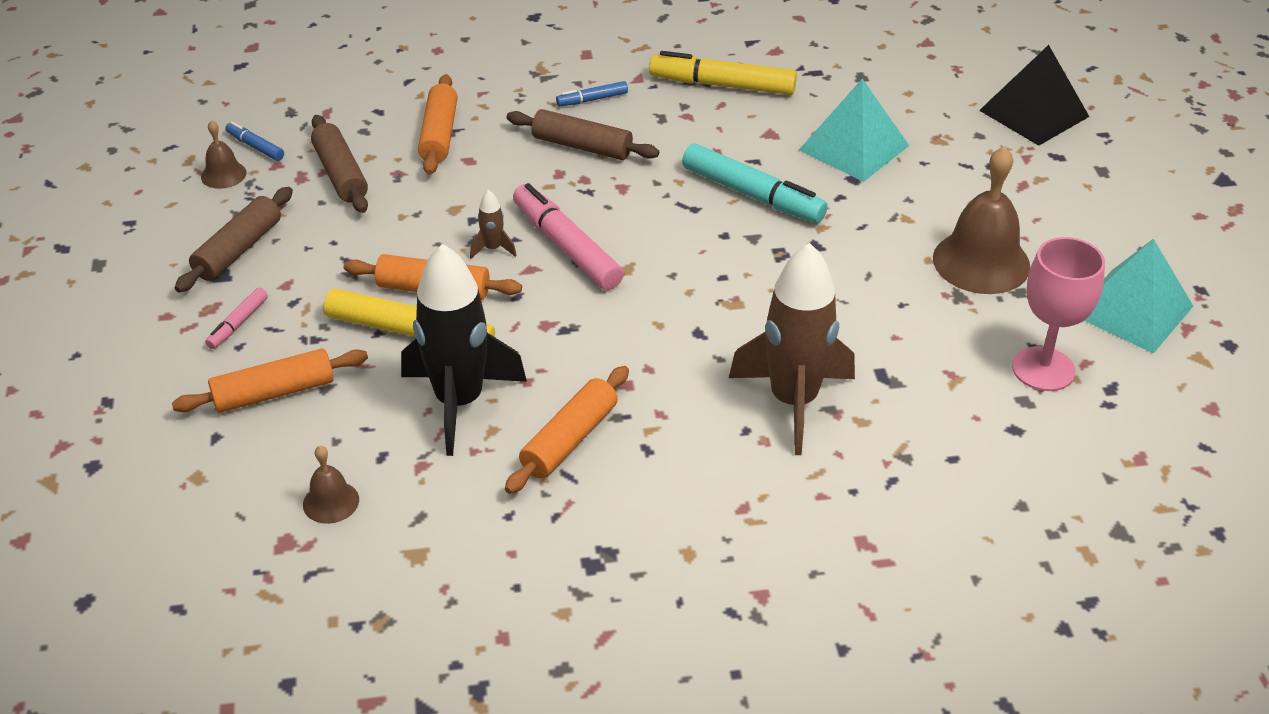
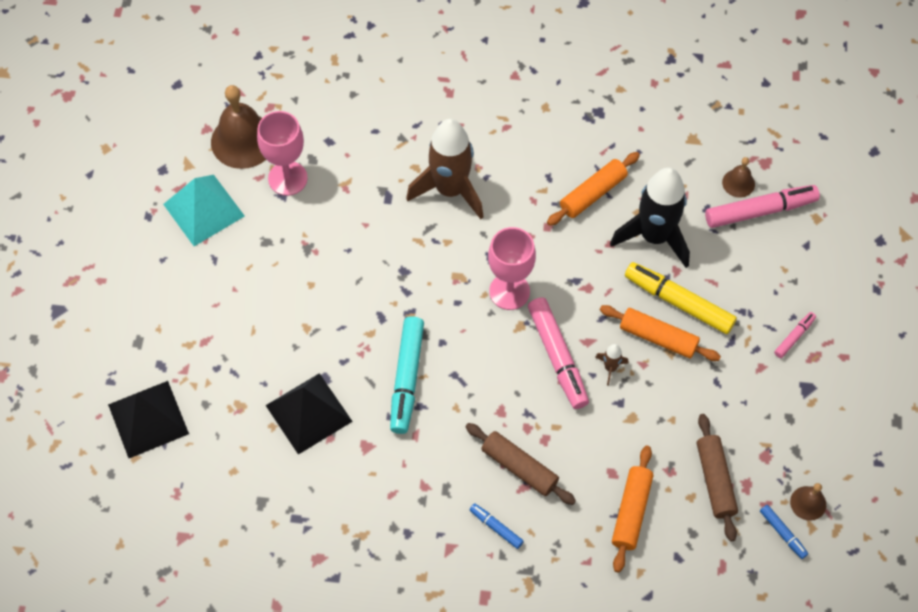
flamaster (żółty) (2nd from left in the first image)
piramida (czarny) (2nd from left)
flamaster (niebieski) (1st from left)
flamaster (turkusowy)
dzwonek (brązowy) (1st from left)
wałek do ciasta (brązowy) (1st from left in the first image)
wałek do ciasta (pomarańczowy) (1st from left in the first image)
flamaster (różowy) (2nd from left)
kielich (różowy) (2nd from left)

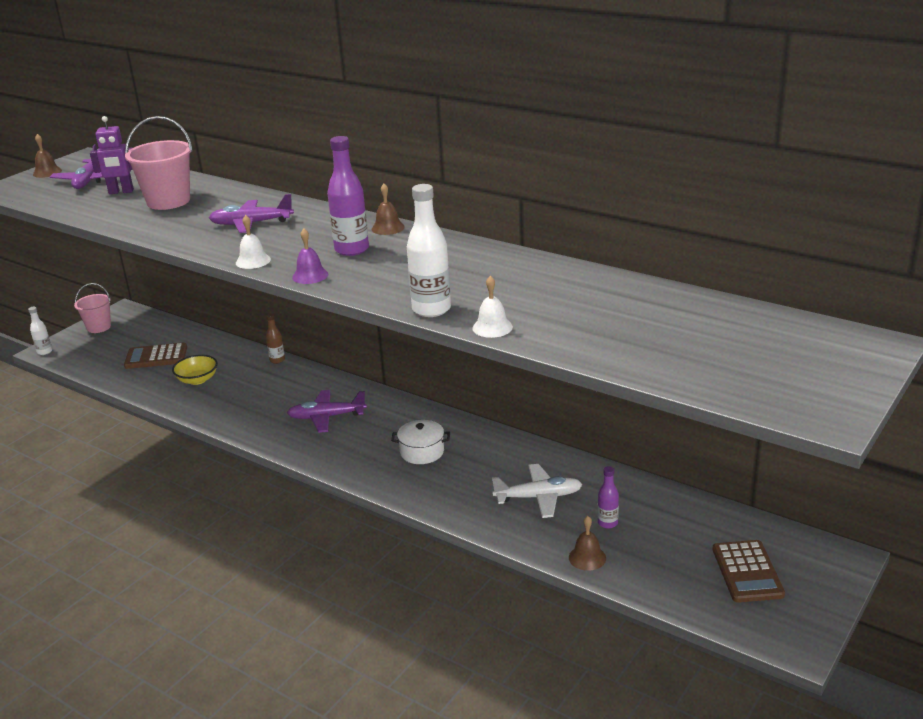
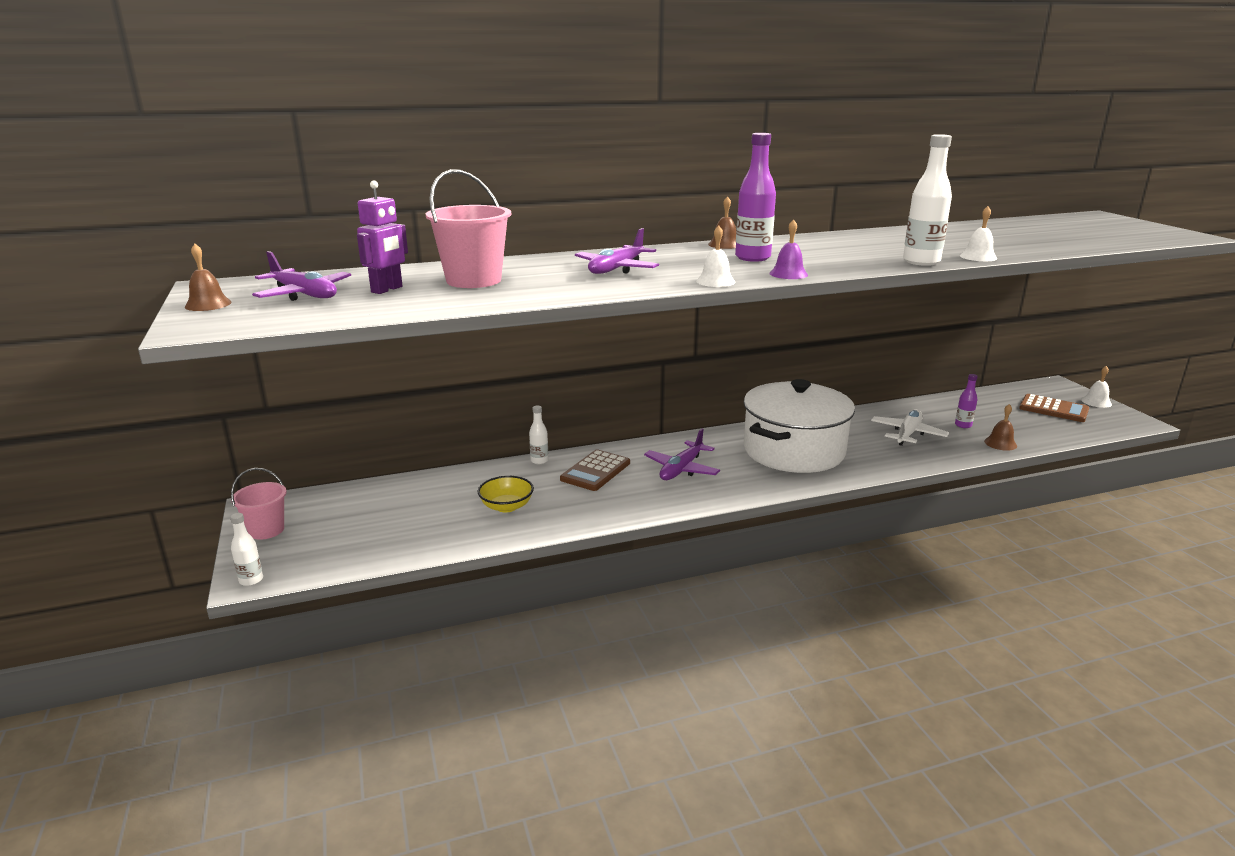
butelka (biały) (2nd from left)
kalkulator (brązowy) (1st from left)
garnek (biały)
dzwonek (biały) (3rd from left)

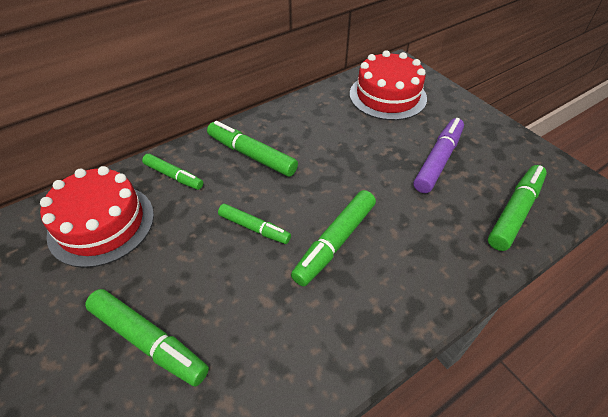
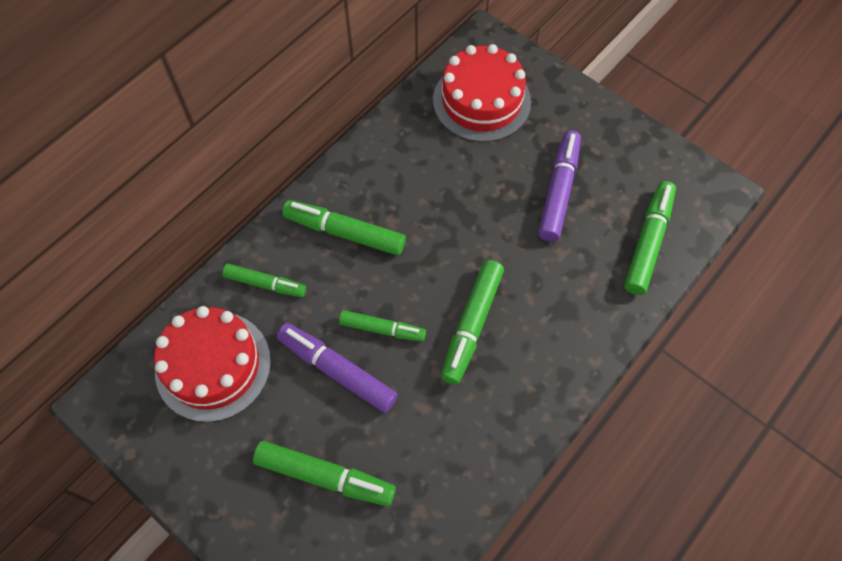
flamaster (fioletowy) (1st from left)

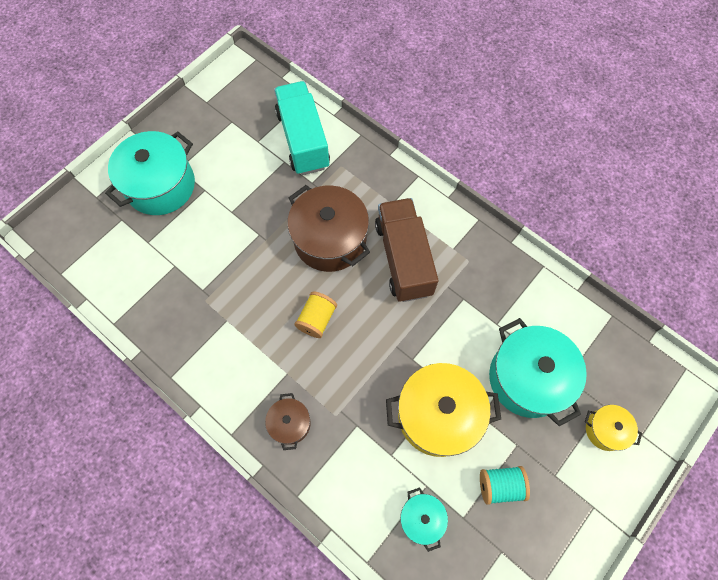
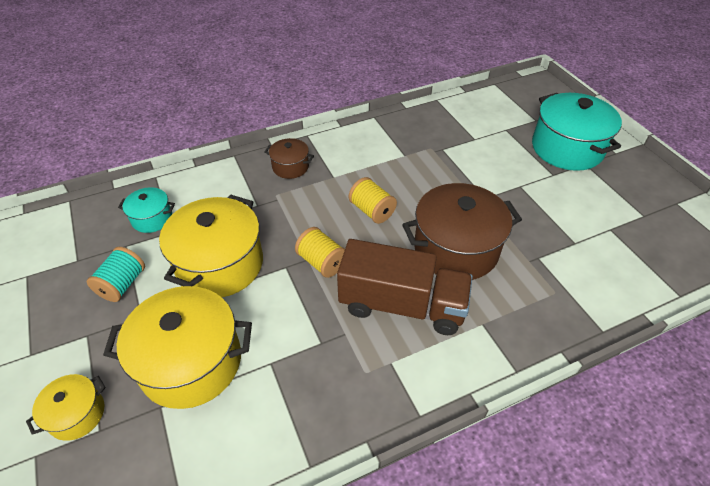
ciężarówka (turkusowy)
garnek (żółty) (2nd from left)
szpulka (żółty) (1st from left)

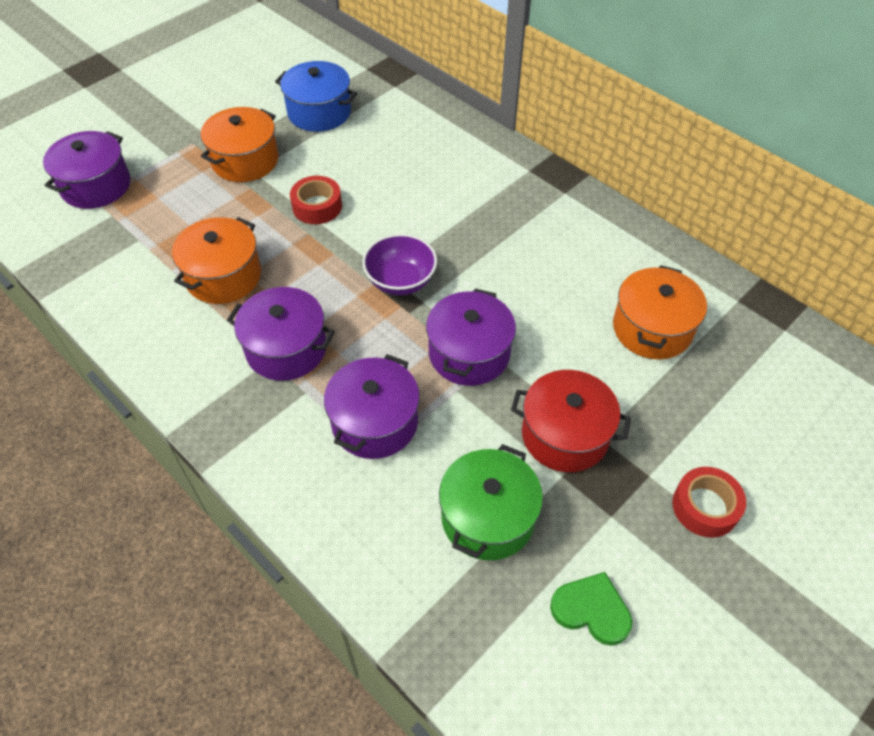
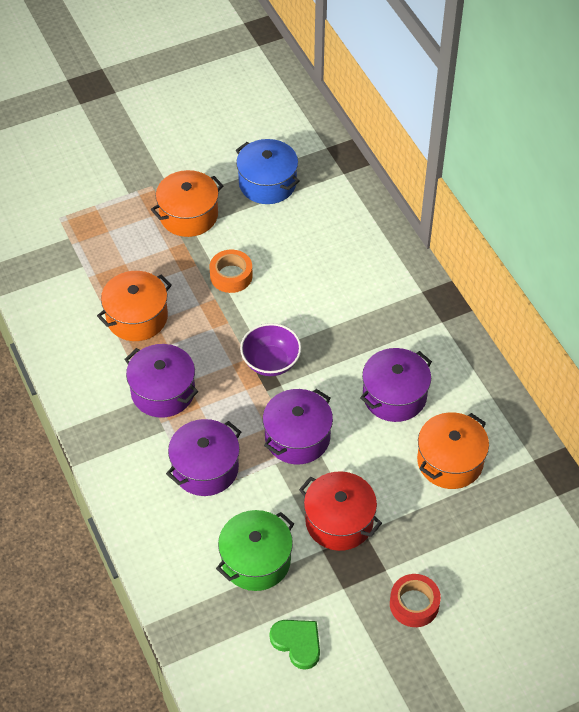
garnek (fioletowy) (4th from left)
taśma klejąca (pomarańczowy)

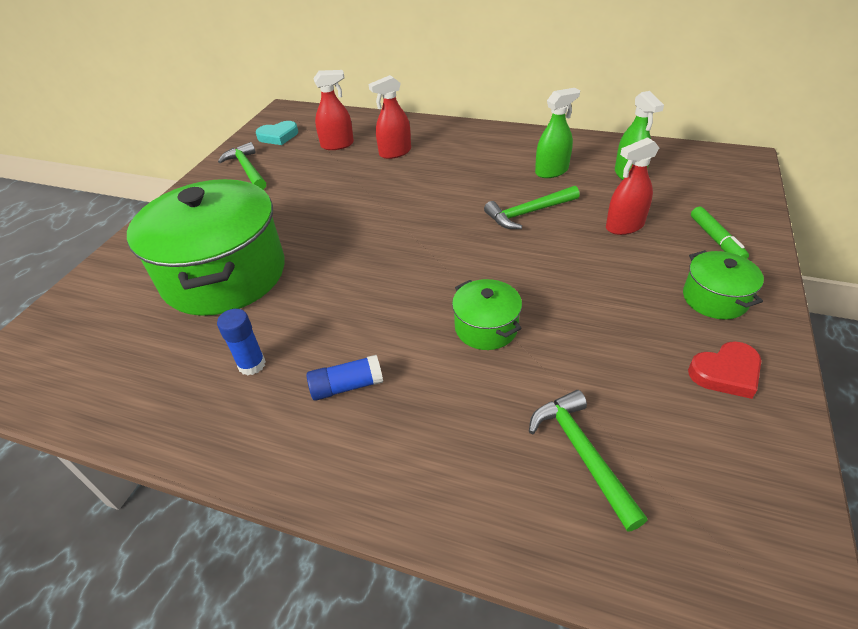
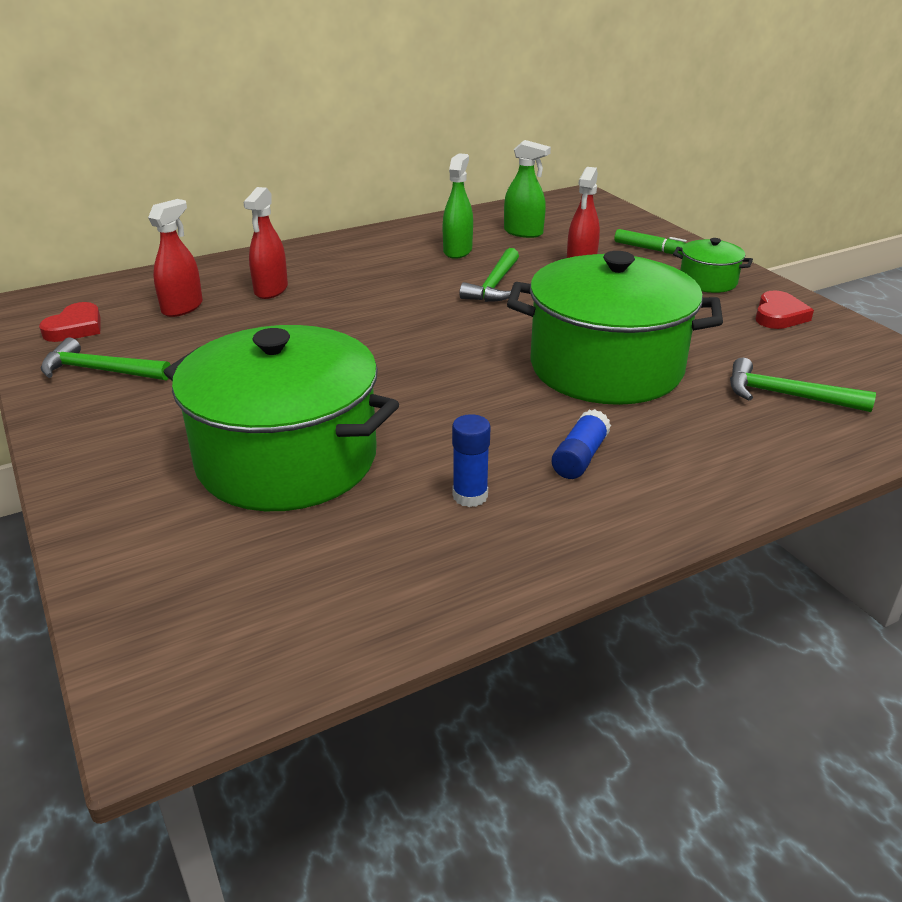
serce (czerwony) (1st from left)
garnek (zielony) (2nd from left)

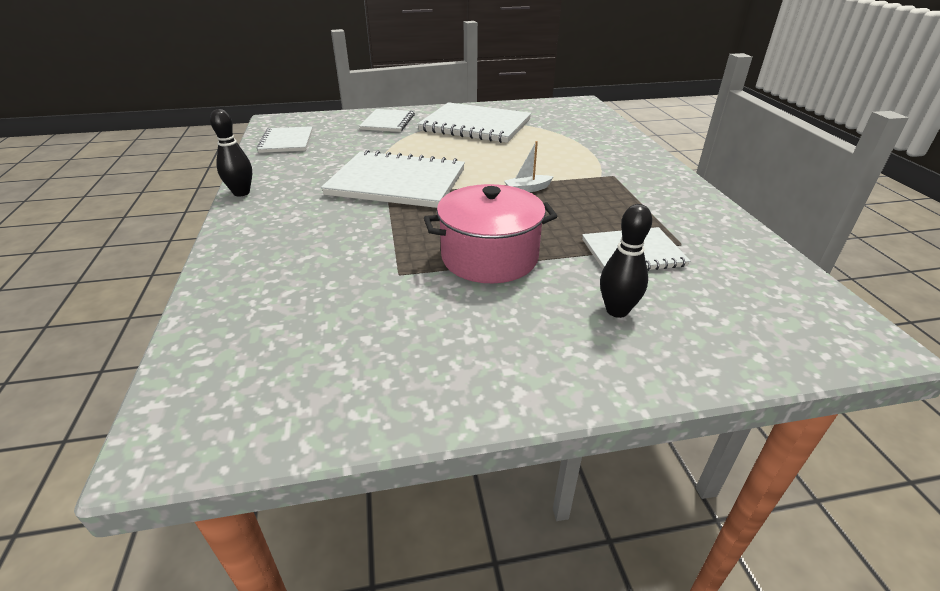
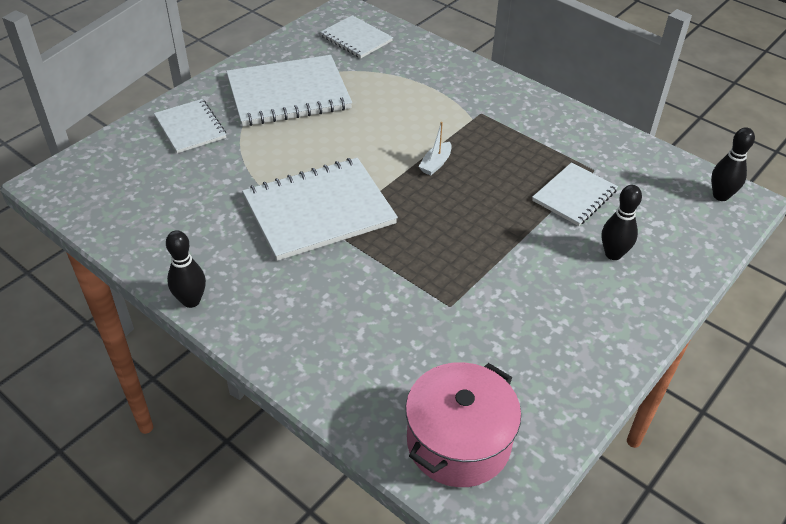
zeszyt (biały) (4th from left)
garnek (różowy)
kręgiel (czarny) (3rd from left)

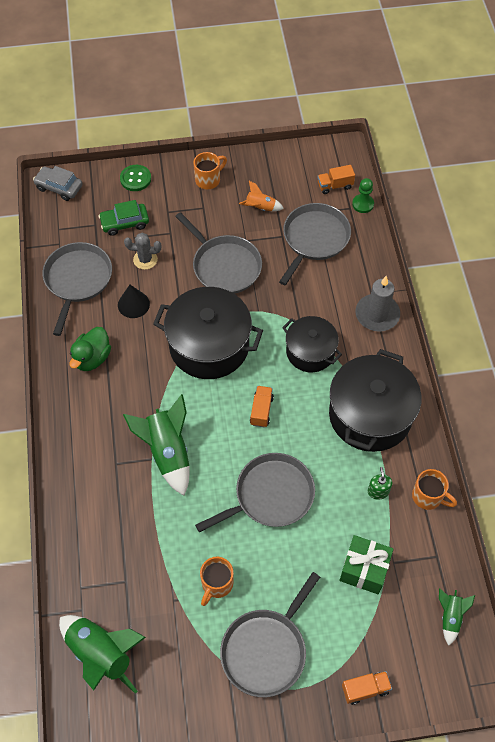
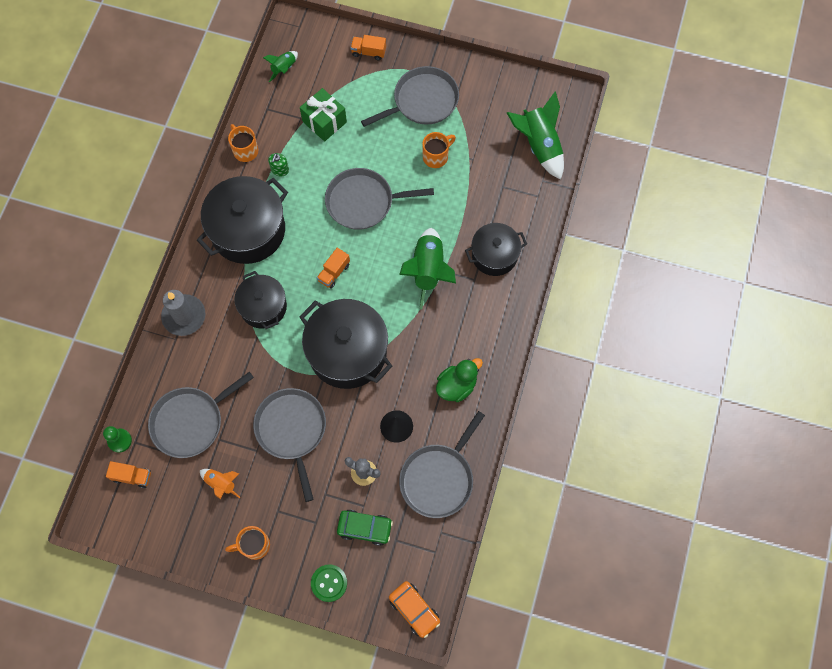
samochód (pomarańczowy)
garnek (czarny) (4th from left)

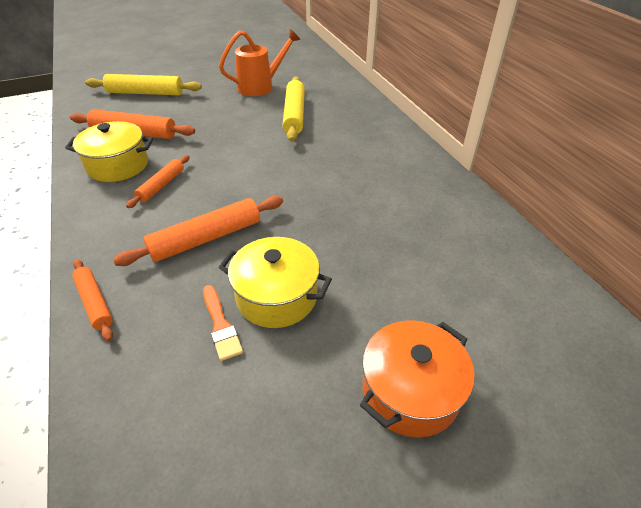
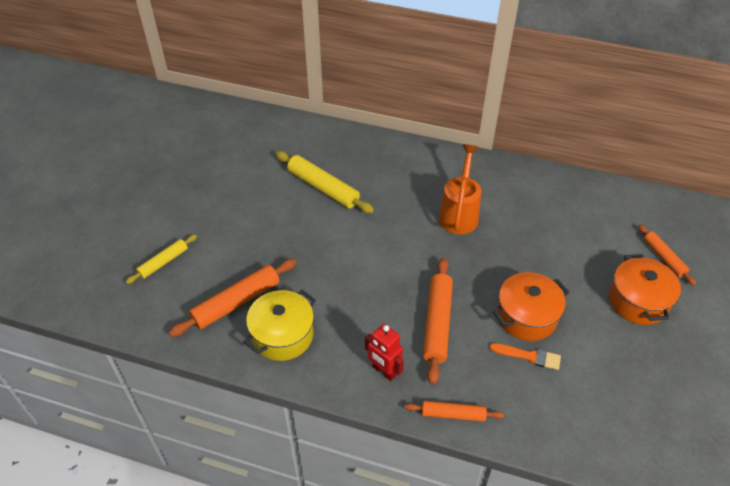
konewka (pomarańczowy)
wałek do ciasta (żółty) (1st from left)
wałek do ciasta (pomarańczowy) (4th from left)
garnek (pomarańczowy) (1st from left)
robot (czerwony)

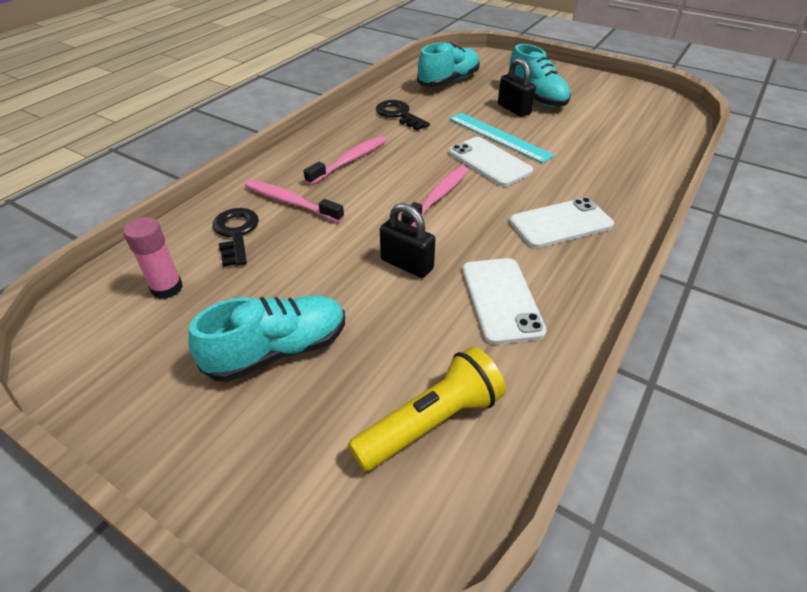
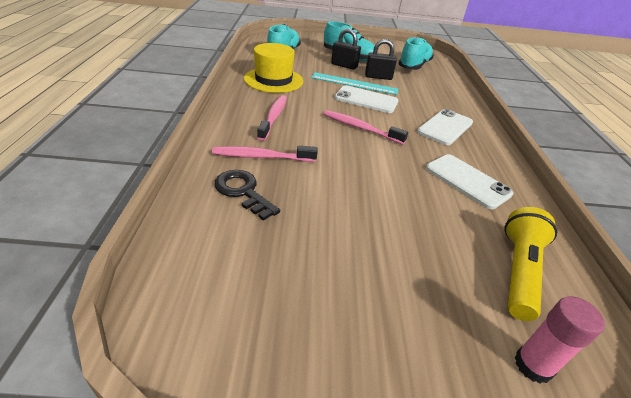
kapelusz (żółty)
szczoteczka do zębów (różowy) (3rd from left)
kłódka (czarny) (2nd from left)
klej w sztyfcie (różowy)
but (turkusowy) (3rd from left)

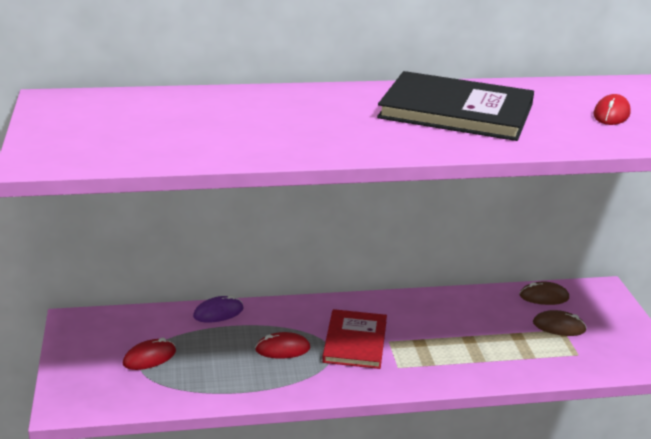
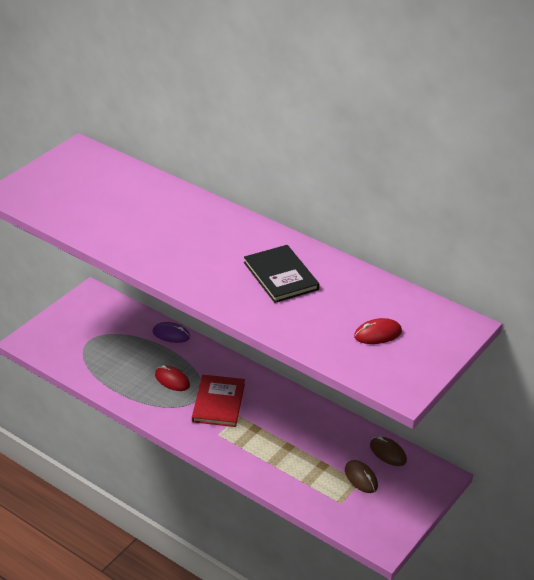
książka (czarny)
książka (czerwony)
myszka (czerwony) (1st from left in the first image)

